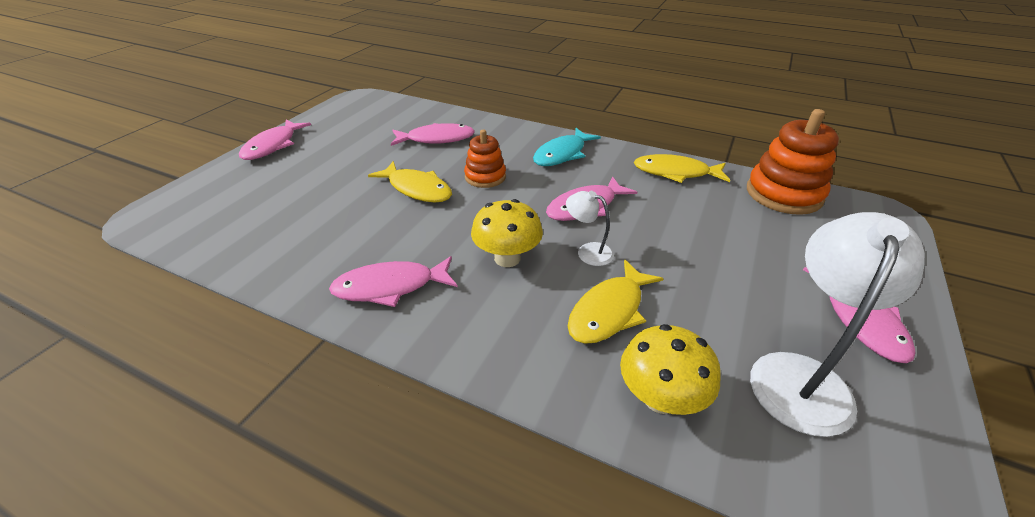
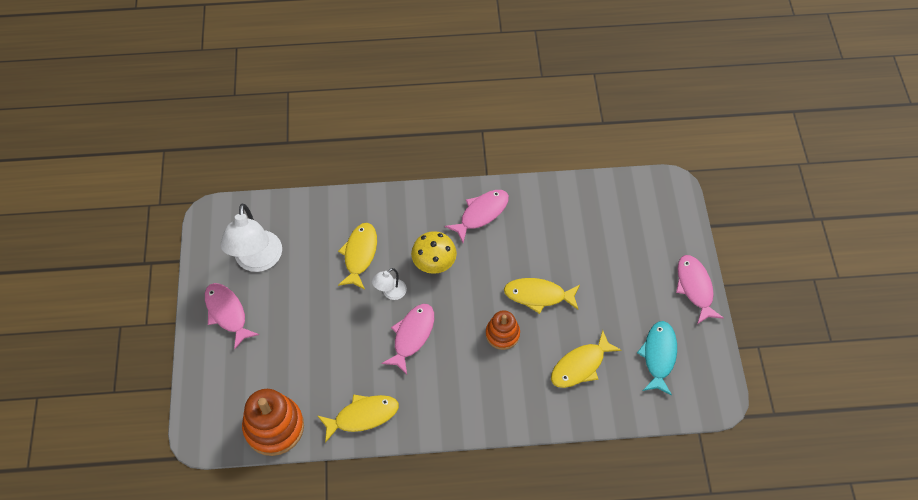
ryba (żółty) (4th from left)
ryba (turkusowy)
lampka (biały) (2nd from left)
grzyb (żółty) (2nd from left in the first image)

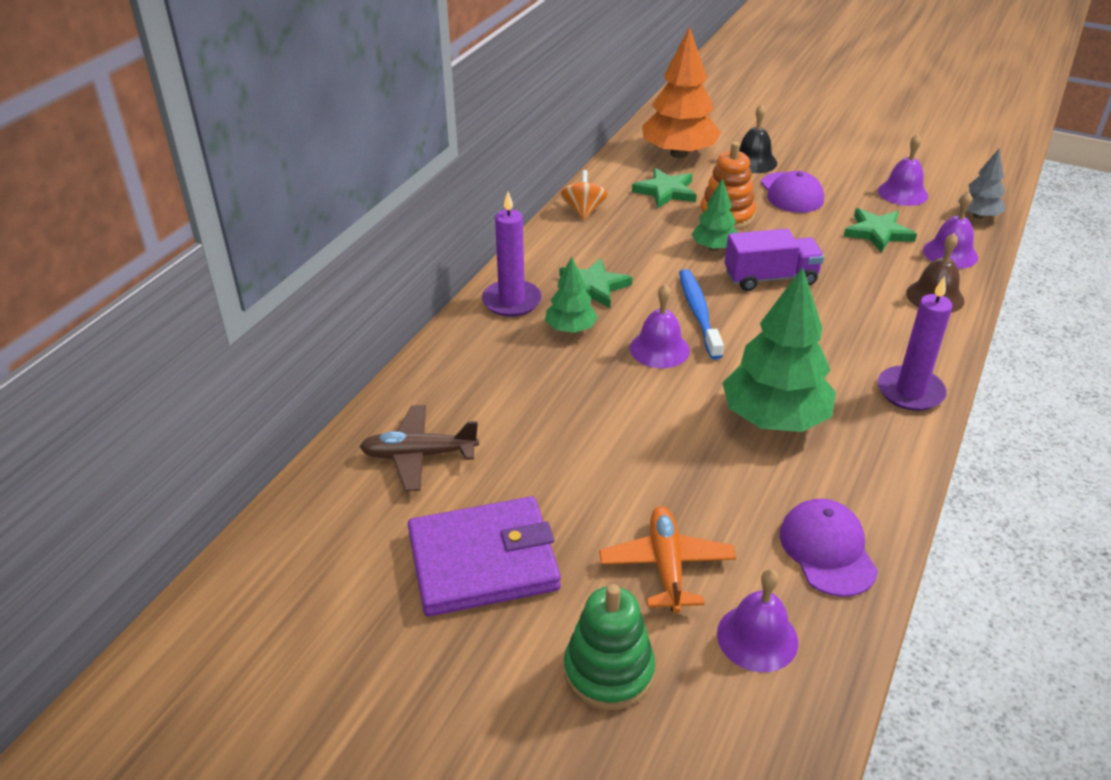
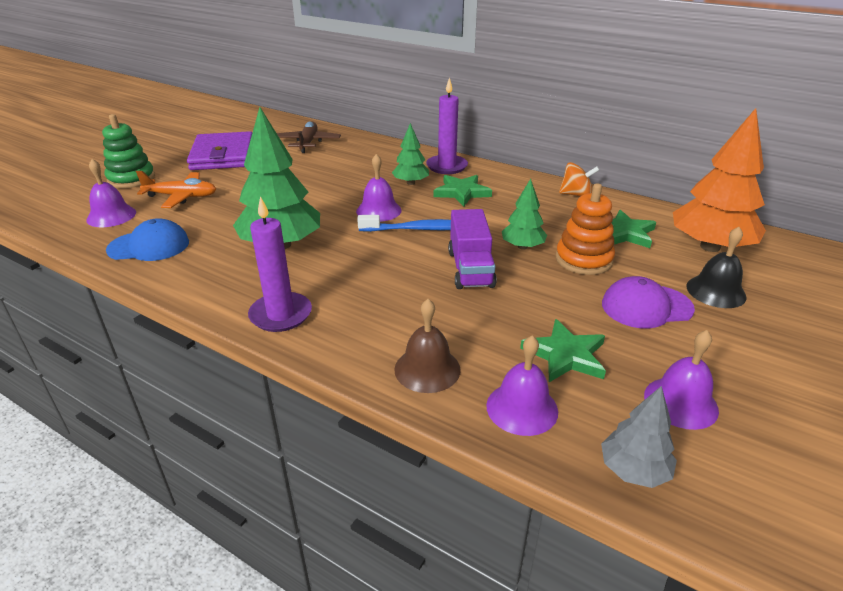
czapka (niebieski)

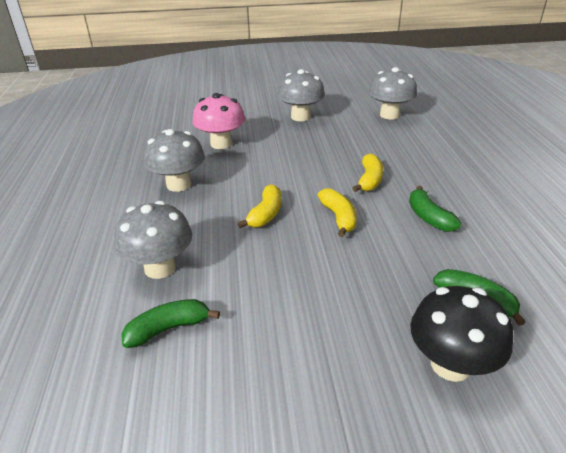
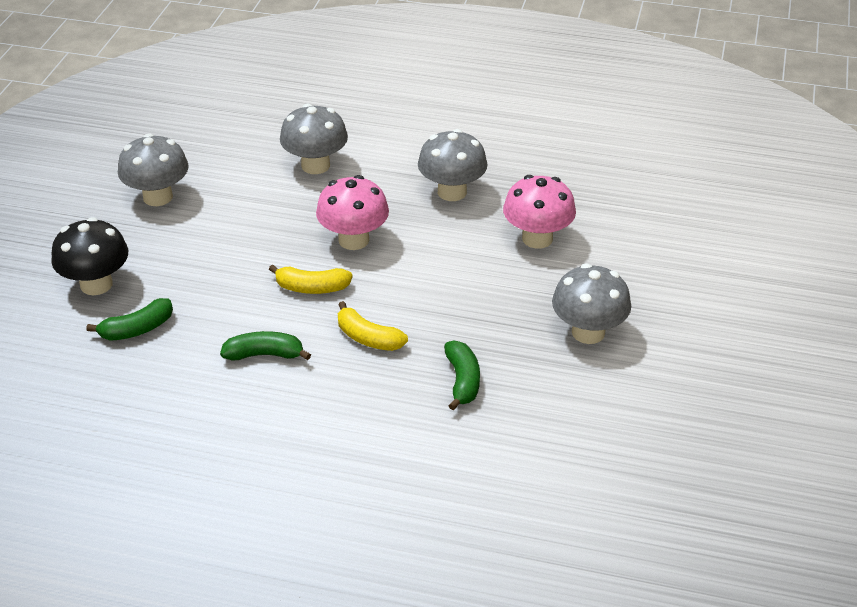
grzyb (szary) (1st from left)
grzyb (różowy) (1st from left)
banan (zielony) (3rd from left)

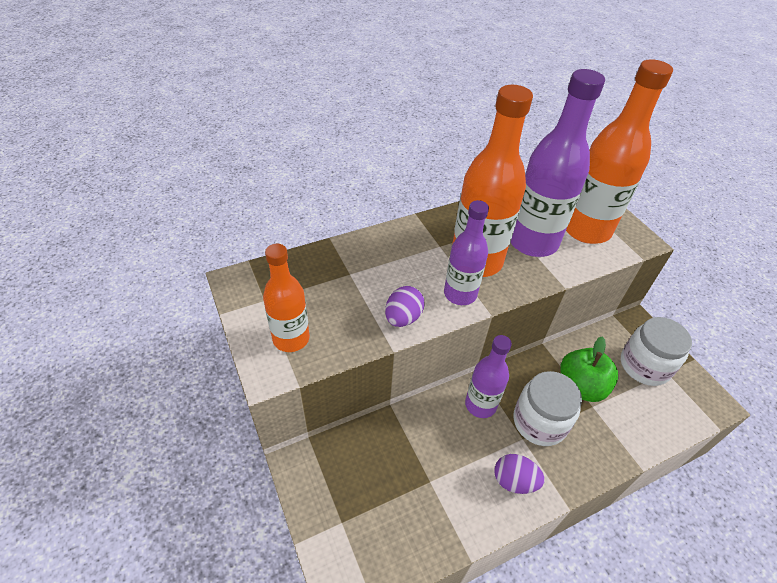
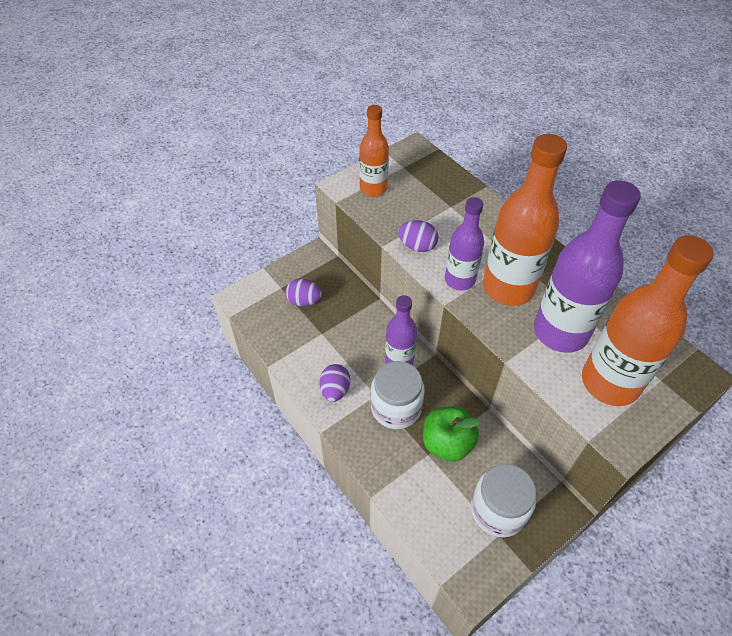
jajko (fioletowy) (1st from left)

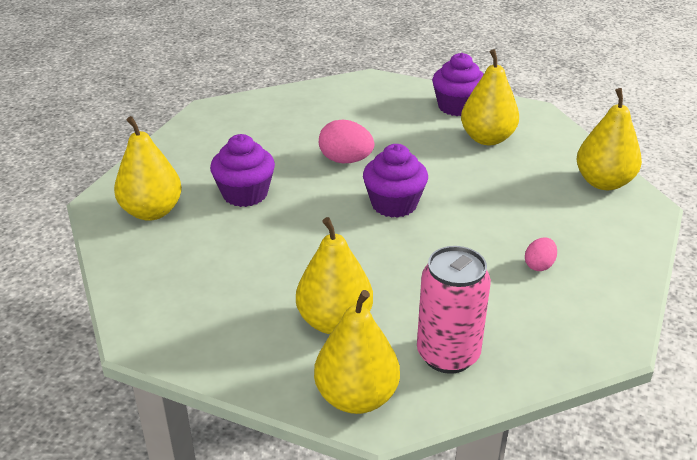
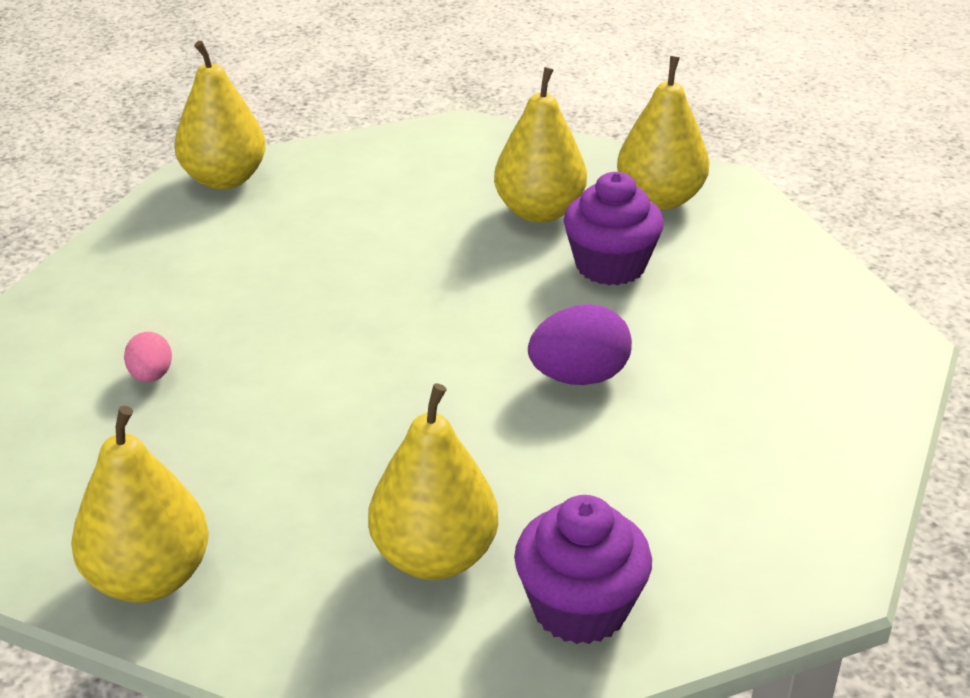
jajko (fioletowy)
muffinka (fioletowy) (2nd from left in the first image)
gruszka (żółty) (4th from left)
puszka (różowy)

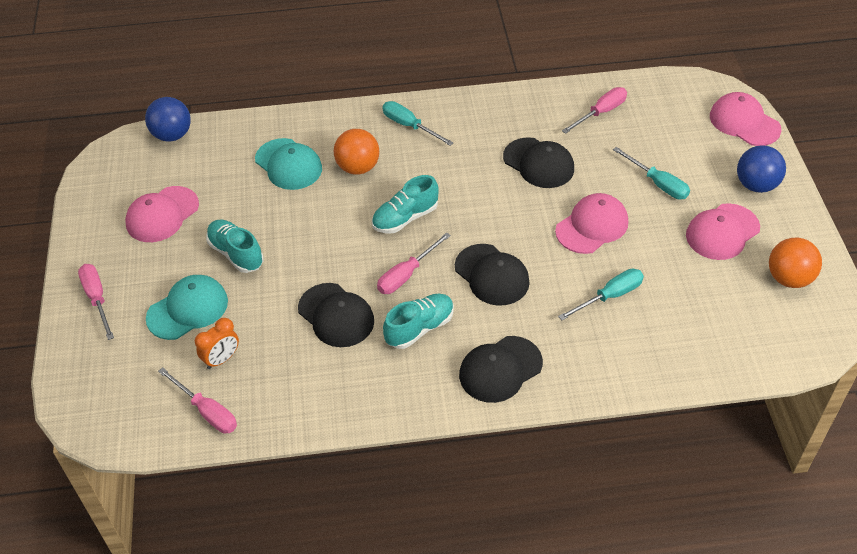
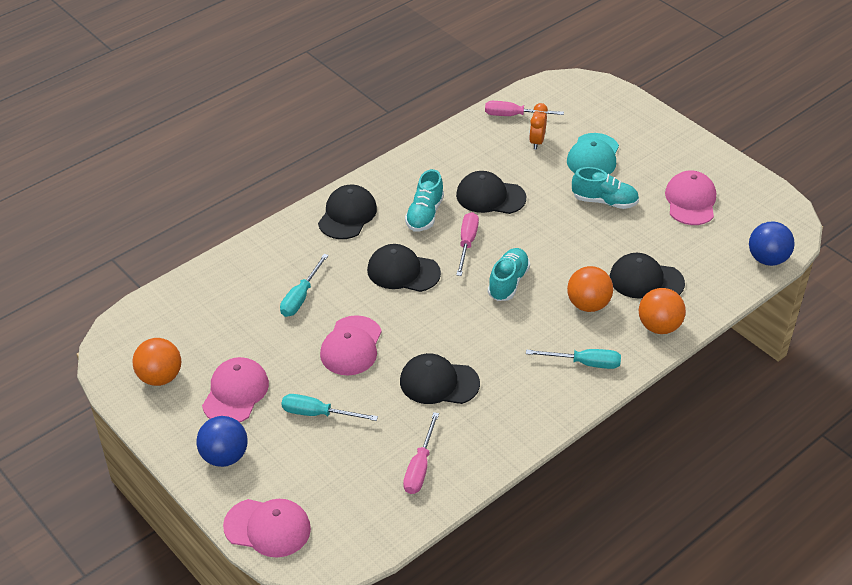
czapka (czarny) (5th from left)
śrubokręt (różowy) (1st from left in the first image)
piłka (pomarańczowy) (3rd from left)

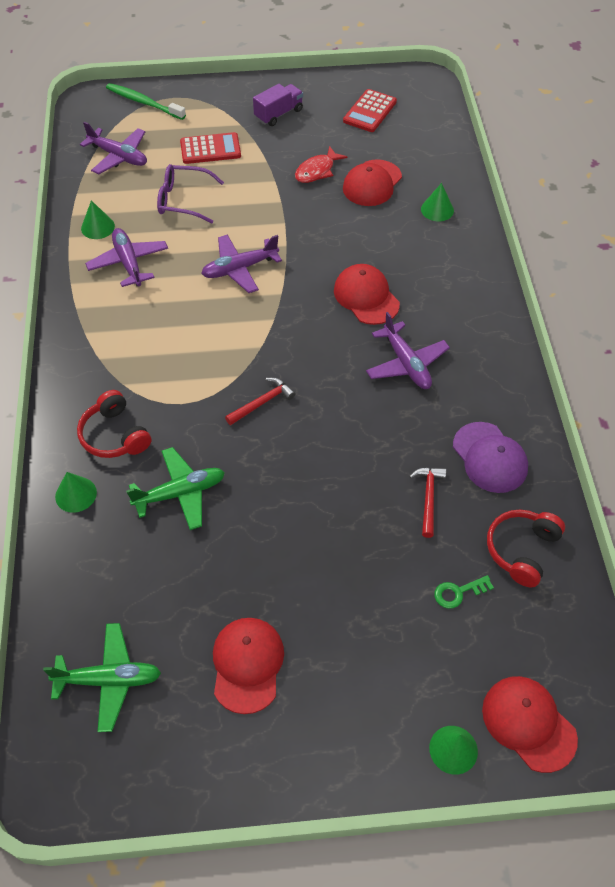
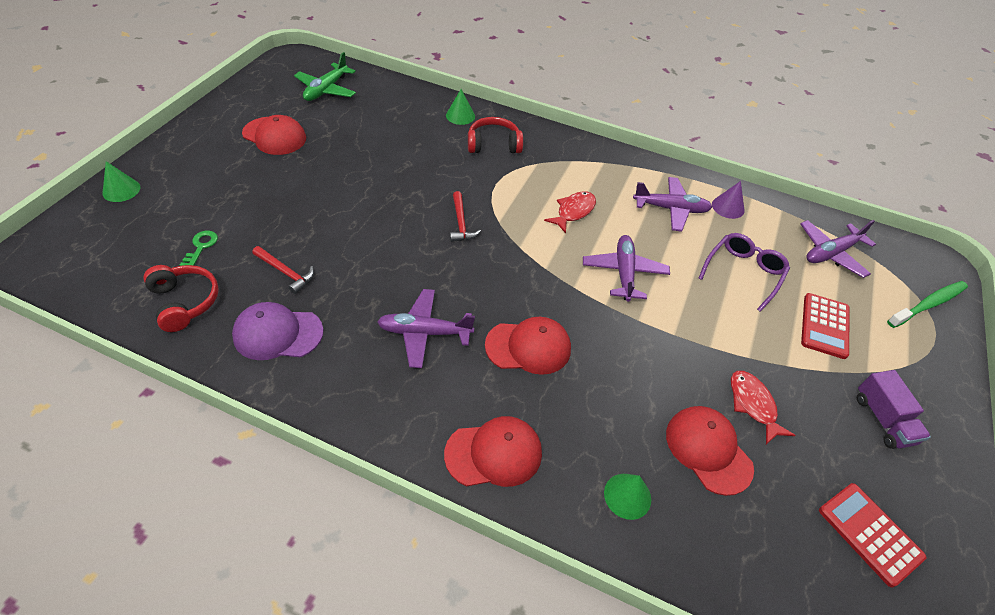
stożek (fioletowy)
samolot (zielony) (2nd from left in the first image)
czapka (czerwony) (2nd from left)
ryba (czerwony) (1st from left)

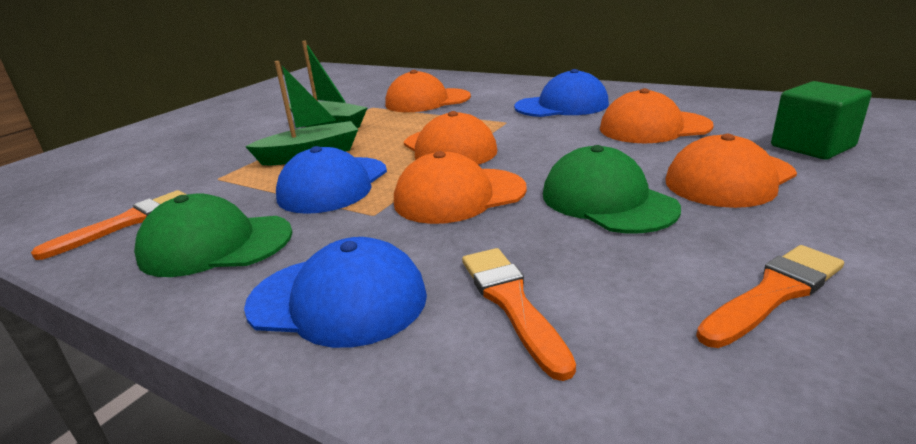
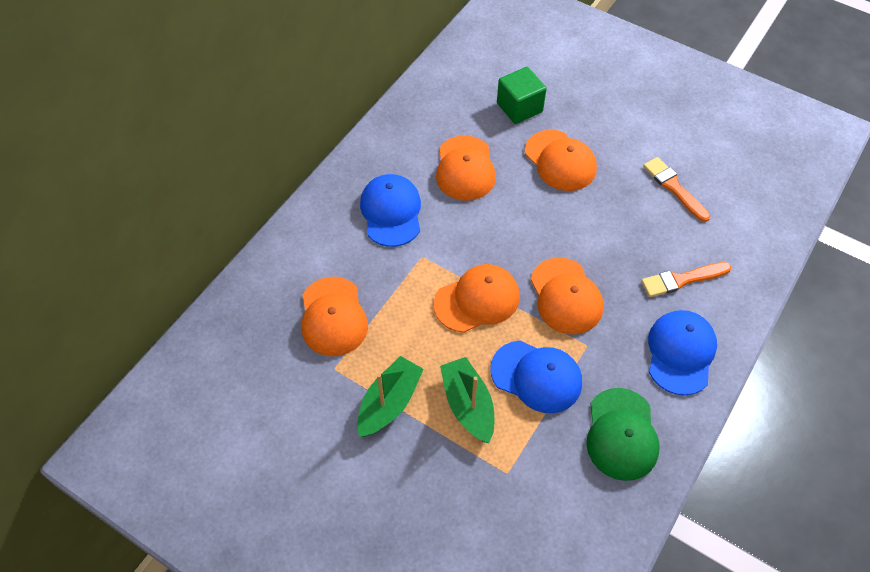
czapka (zielony) (2nd from left in the first image)
pędzel (pomarańczowy) (1st from left in the first image)

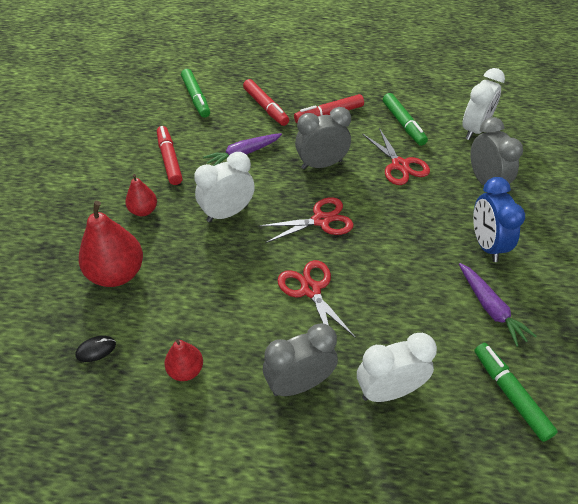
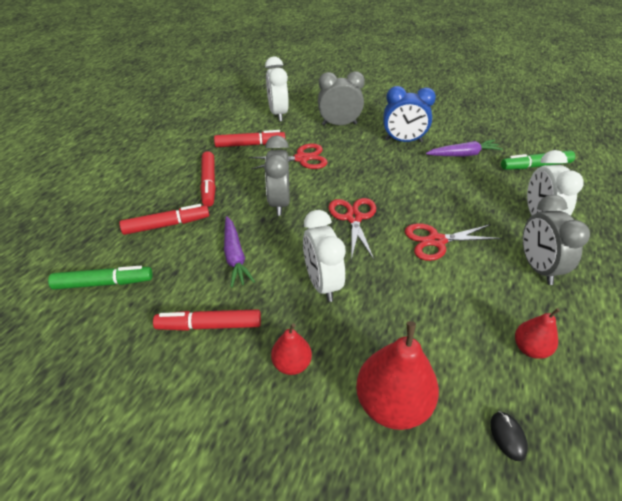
budzik (biały) (1st from left)
flamaster (czerwony) (4th from left)

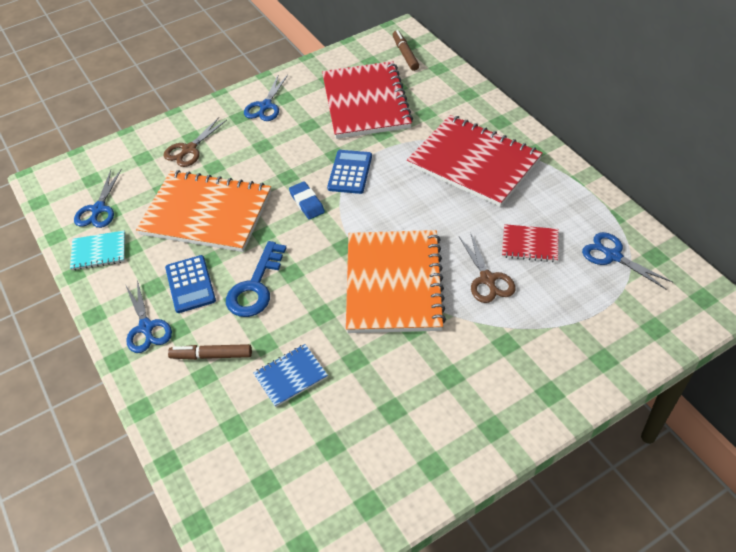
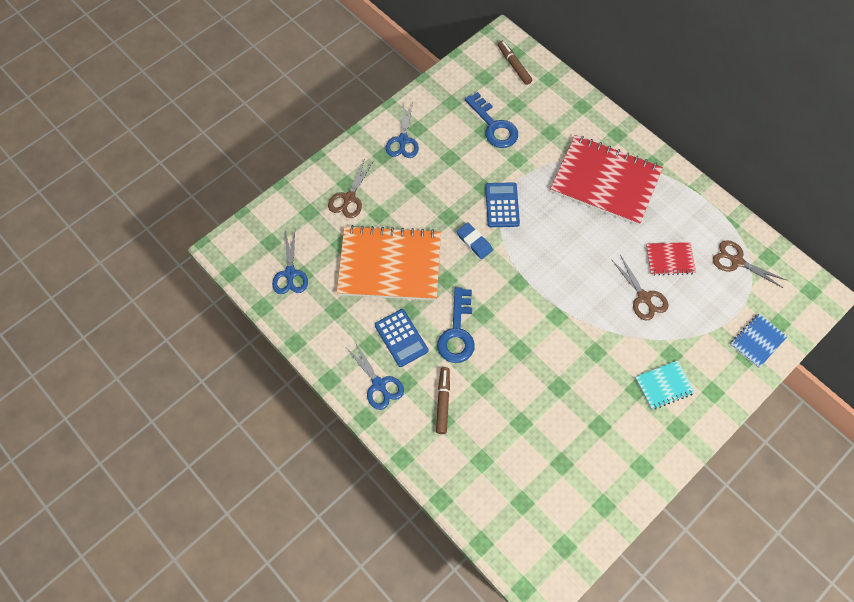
klucz (niebieski) (2nd from left)
zeszyt (turkusowy)
zeszyt (pomarańczowy) (2nd from left in the first image)
nożyczki (brązowy) (3rd from left)
flamaster (brązowy) (1st from left)
zeszyt (niebieski)

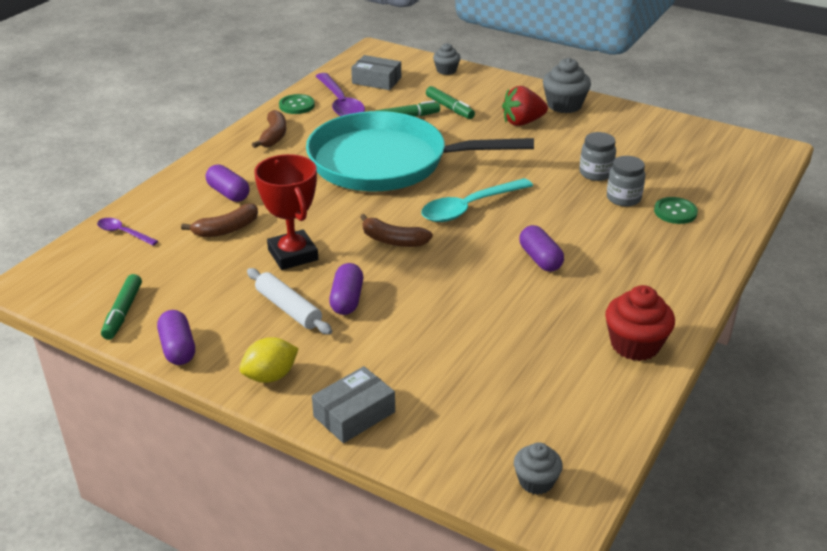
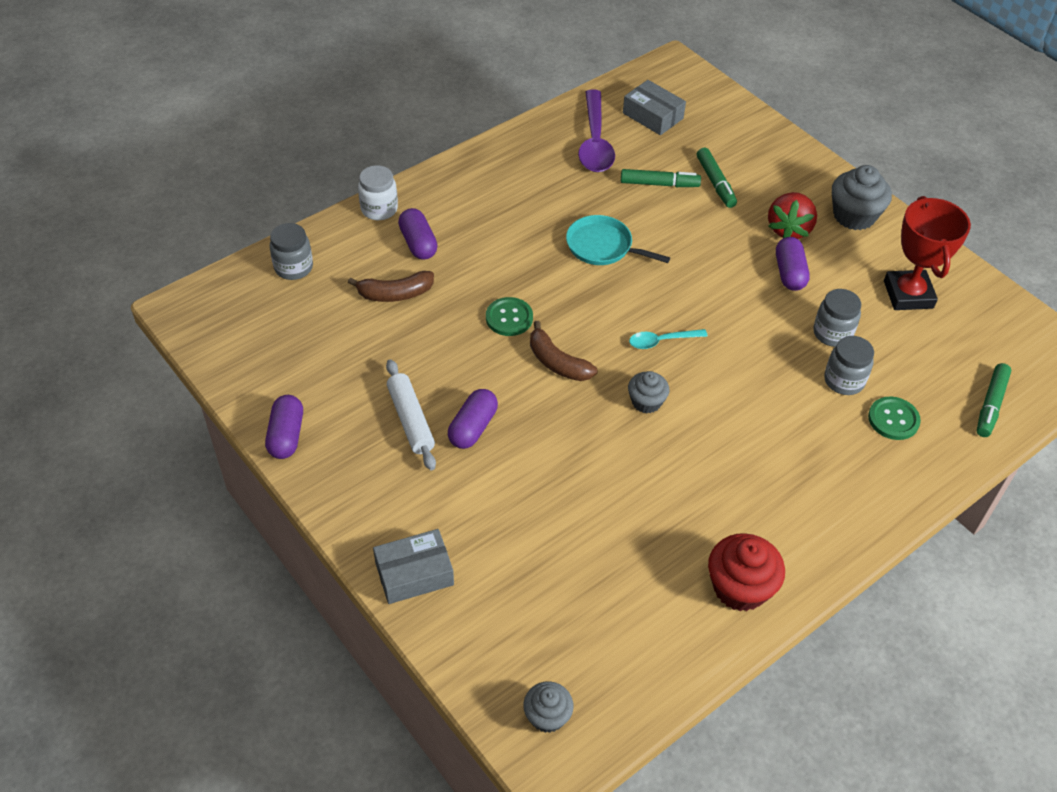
muffinka (szary) (2nd from left)
truskawka (czerwony)
guzik (zielony) (1st from left)
banan (brązowy) (2nd from left in the first image)
patelnia (turkusowy)
puchar (czerwony)
łyżka (turkusowy)
słoik (szary) (1st from left)
kapsułka (fioletowy) (4th from left)
flamaster (zielony) (3rd from left)
cytryna (żółty)
słoik (biały)

